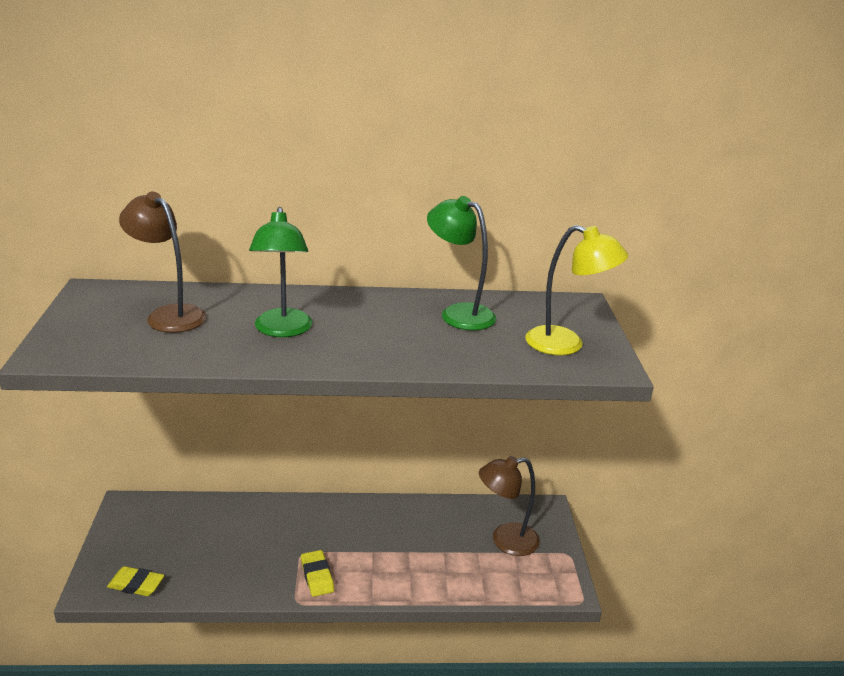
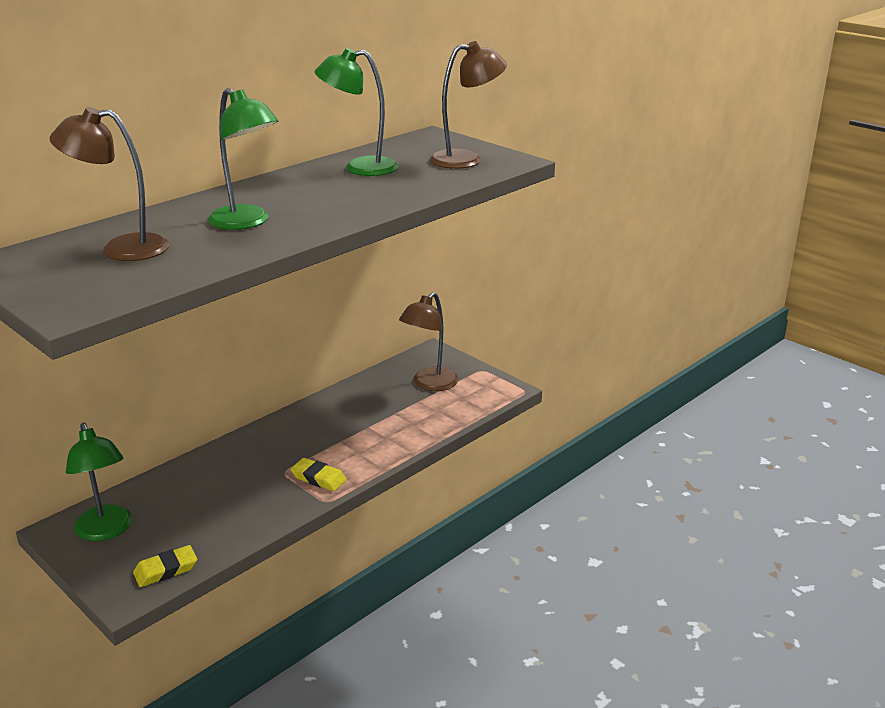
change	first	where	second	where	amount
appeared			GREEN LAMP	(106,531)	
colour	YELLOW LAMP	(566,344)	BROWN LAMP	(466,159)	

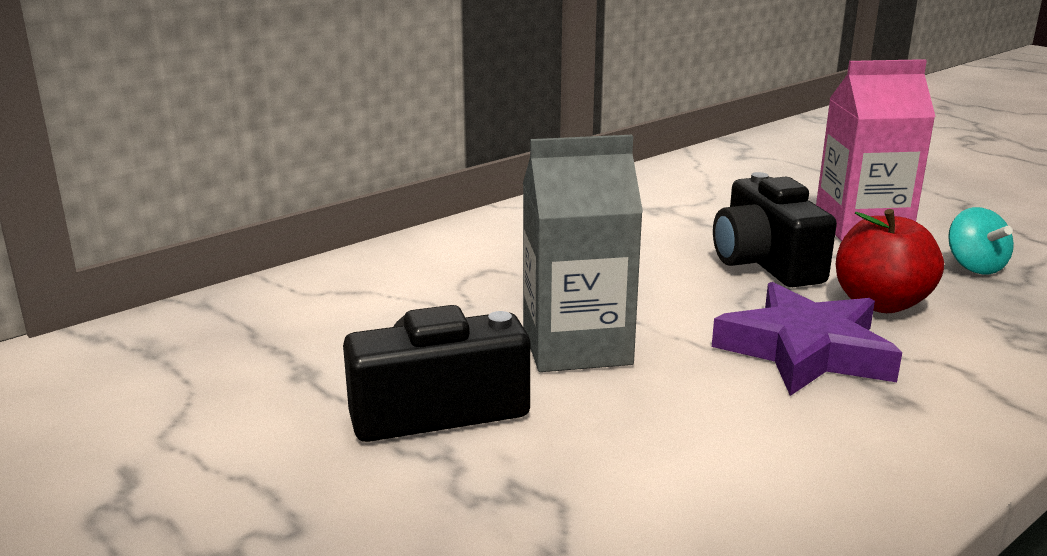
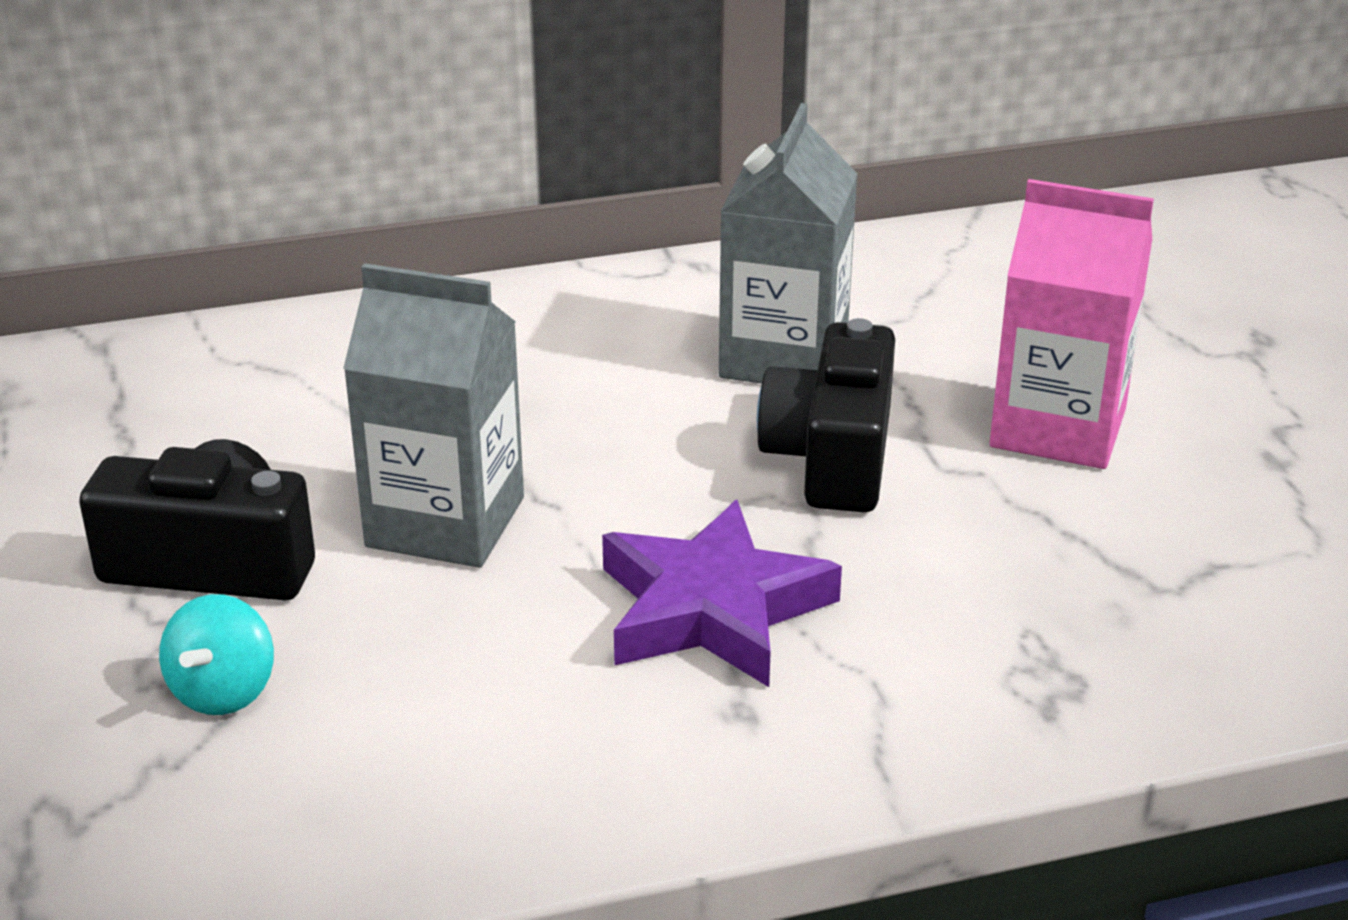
change	first	where	second	where	amount
missing	RED APPLE	(880,303)			
appeared			GREY CARTON	(784,357)	
relocated	TURQUOISE SPINNING TOP	(974,267)		(223,691)	

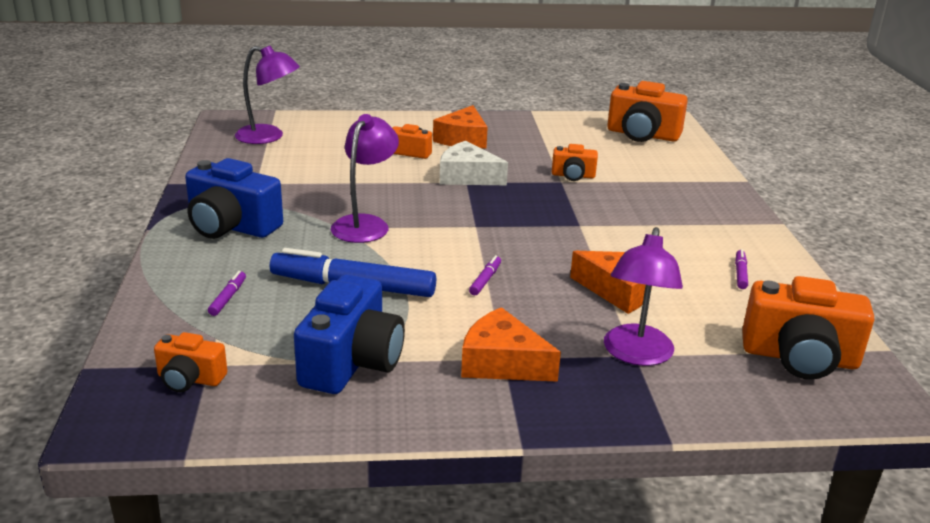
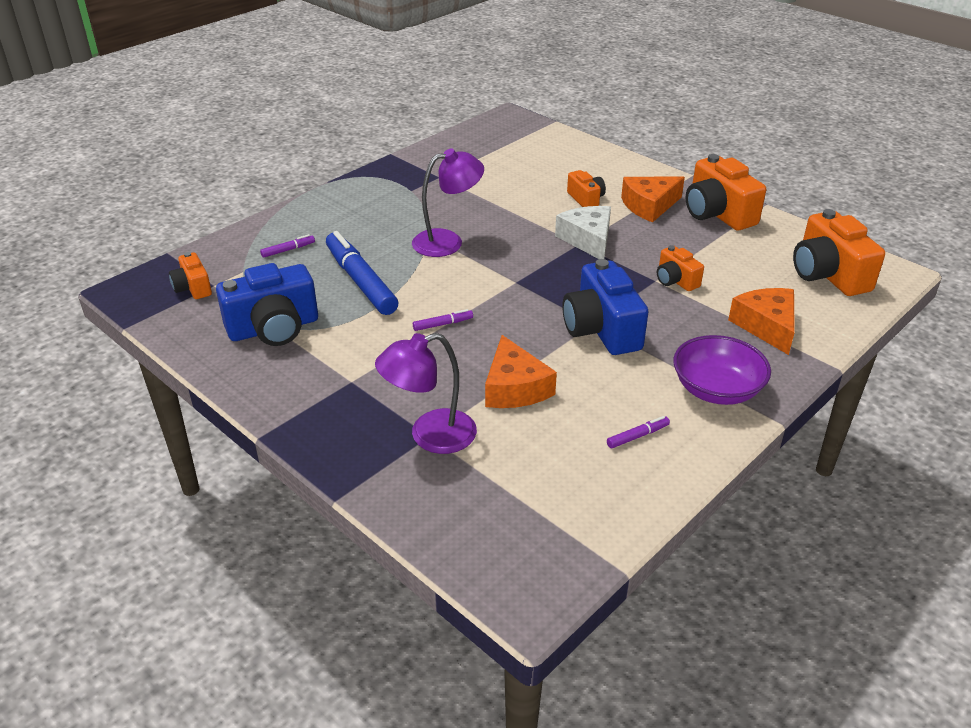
change	first	where	second	where	amount
missing	PURPLE LAMP	(268,137)			
appeared			PURPLE BOWL	(716,389)	
relocated	BLUE CAMERA	(231,226)		(601,329)	
relocated	ORANGE CHEESE	(502,362)		(766,326)	
relocated	ORANGE CAMERA	(799,357)		(717,213)	

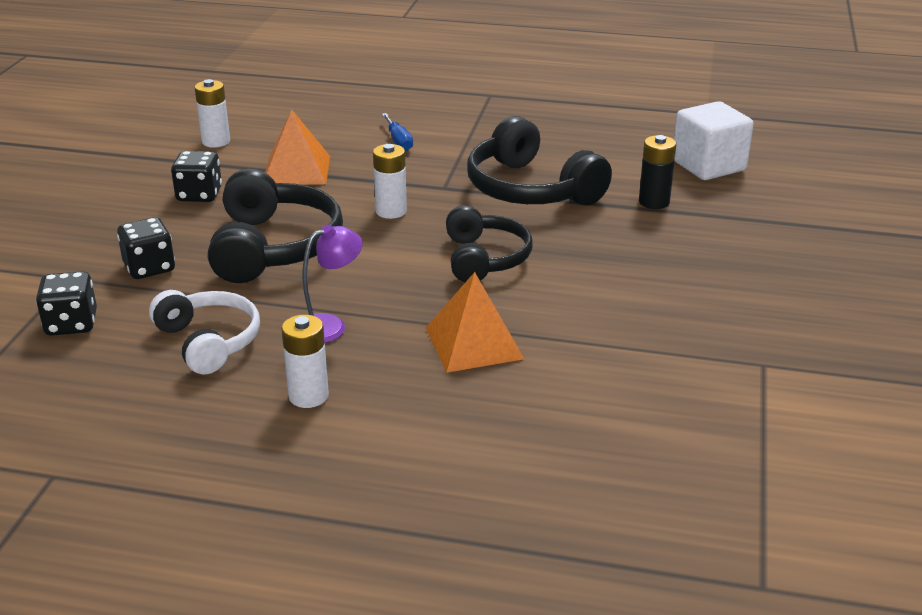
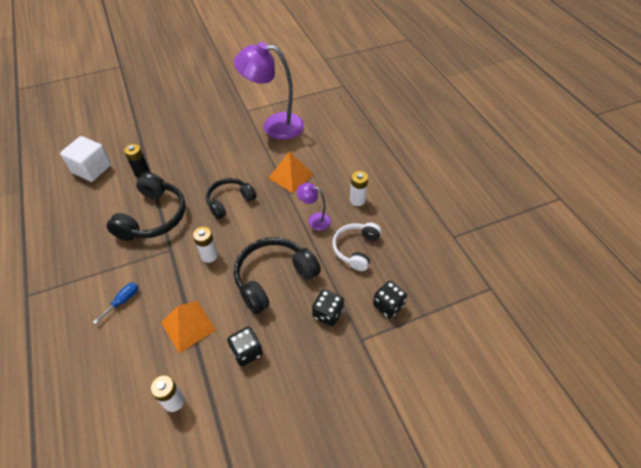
change	first	where	second	where	amount
appeared			PURPLE LAMP	(274,125)	

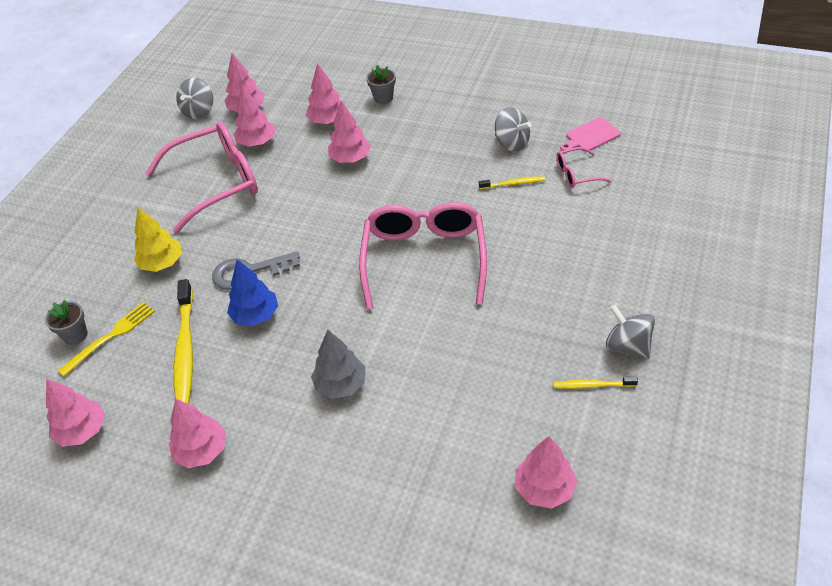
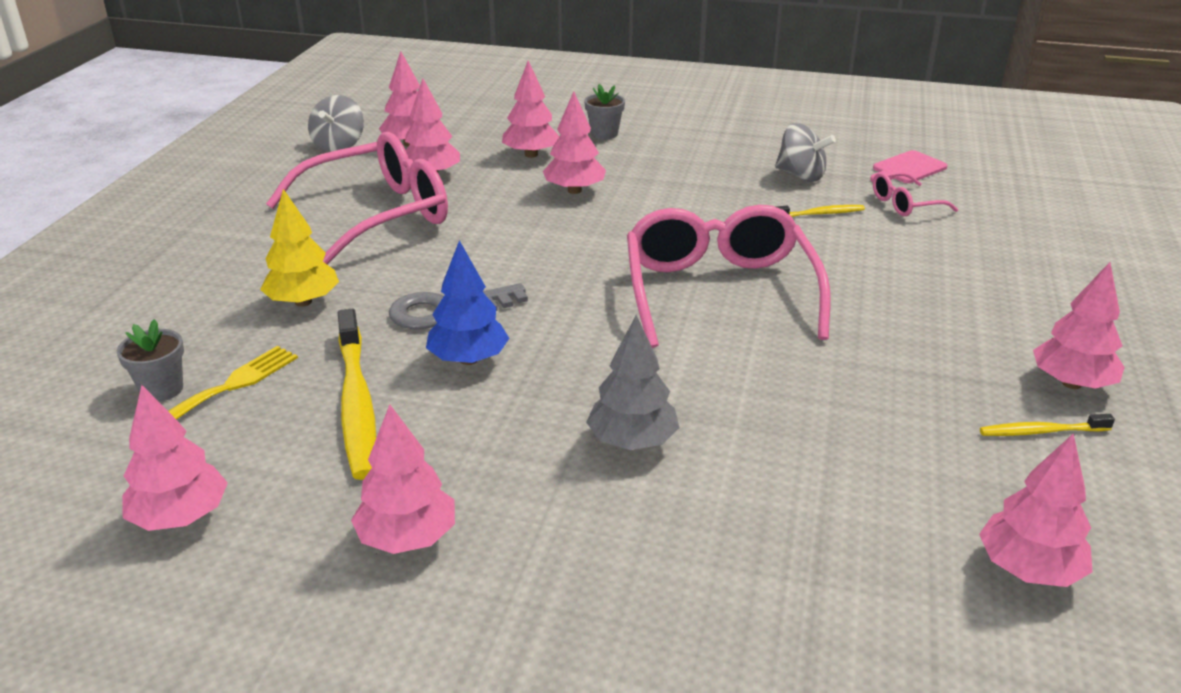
change	first	where	second	where	amount
exchanged	GREY SPINNING TOP	(628,346)	PINK TREE	(1071,383)	

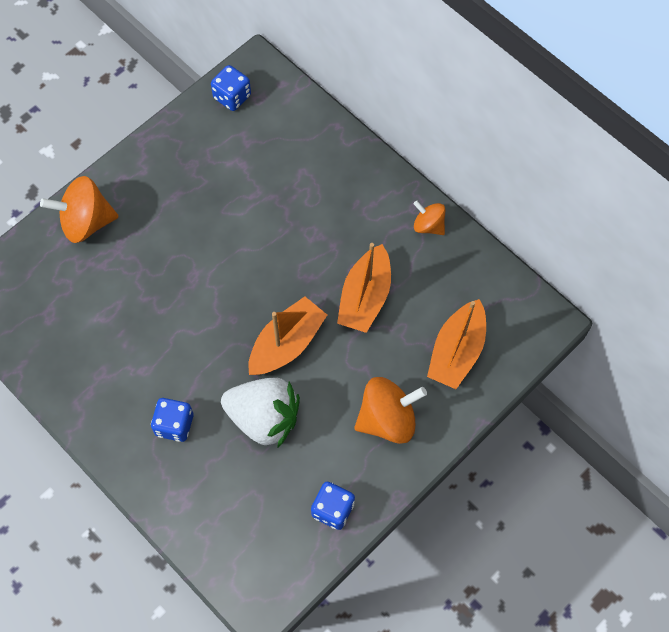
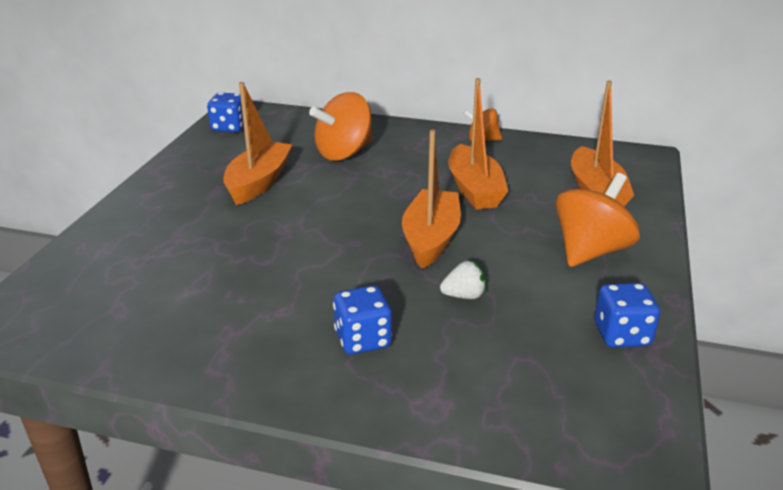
change	first	where	second	where	amount
appeared			ORANGE BOAT	(258,182)	
relocated	ORANGE SPINNING TOP	(86,222)		(344,153)	
size	WHITE STRAWBERRY	(264,418)		(464,296)	x0.43

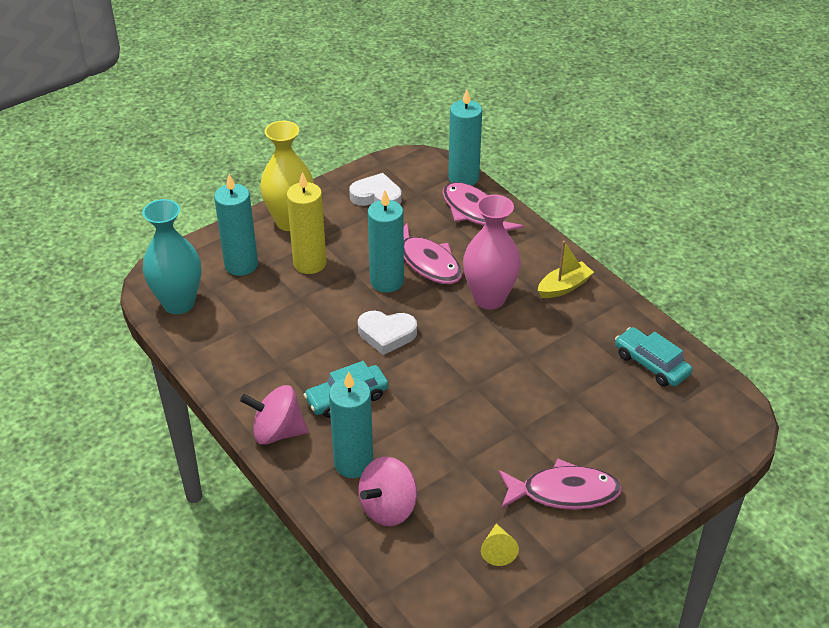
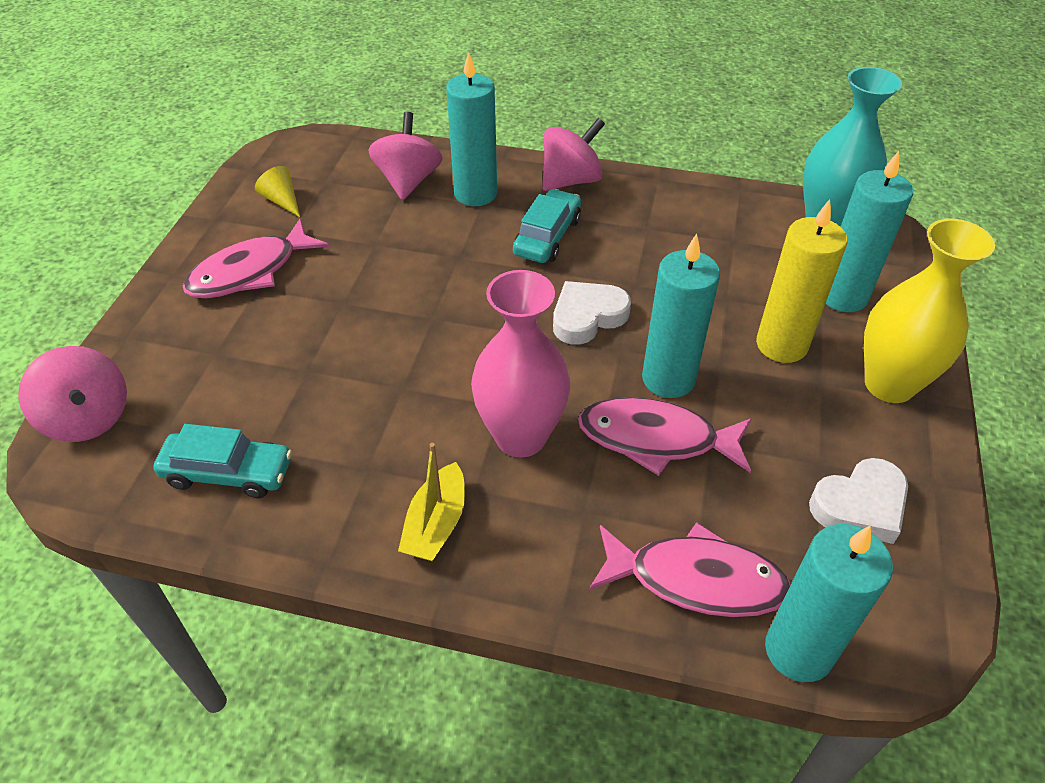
change	first	where	second	where	amount
appeared			PINK SPINNING TOP	(88,418)	

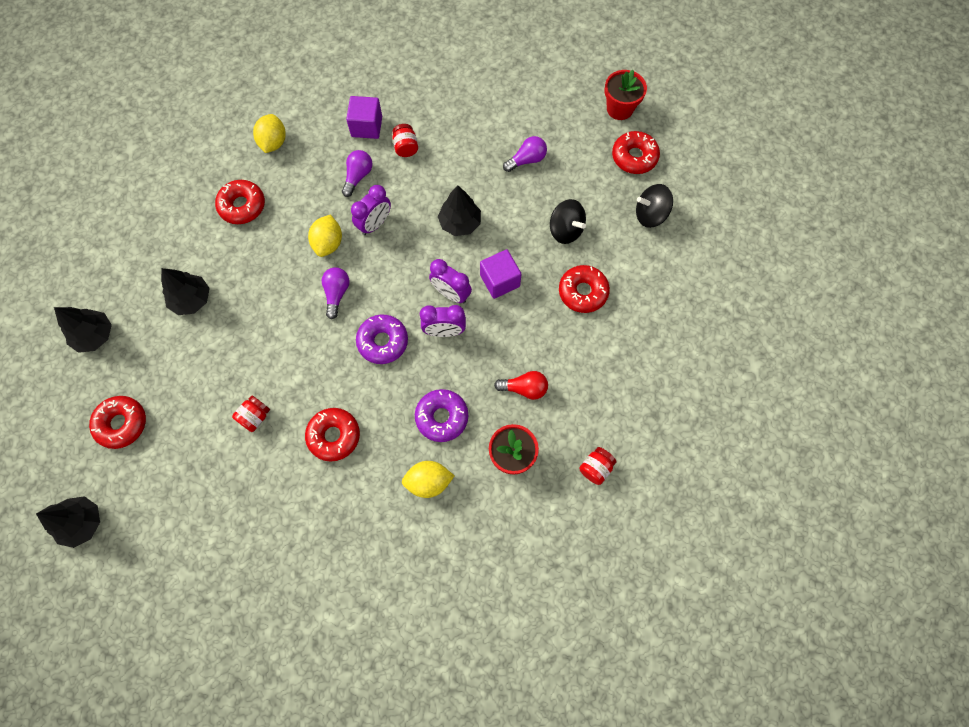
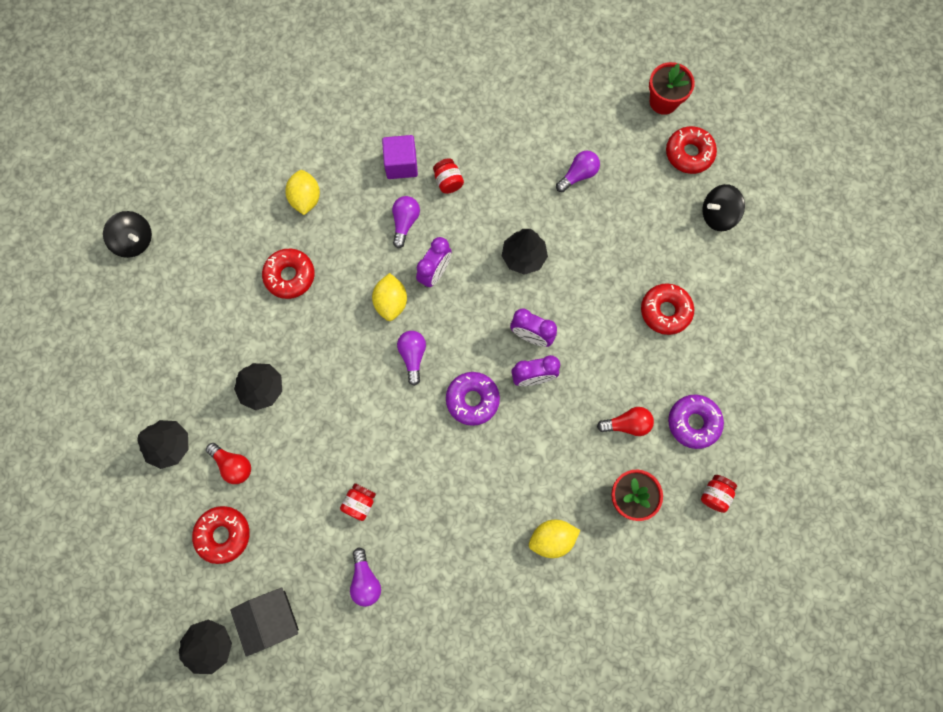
change	first	where	second	where	amount
missing	RED DONUT	(334,436)			
missing	PURPLE CUBE	(500,281)			
appeared			RED LIGHT BULB	(233,465)	
appeared			BLACK HOUSE	(271,618)	
appeared			PURPLE LIGHT BULB	(365,580)	
relocated	PURPLE DONUT	(442,417)		(693,422)	
relocated	BLACK SPINNING TOP	(565,230)		(135,241)	

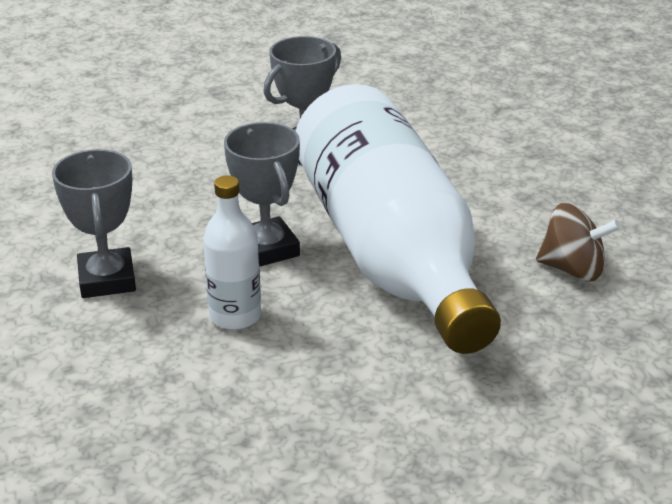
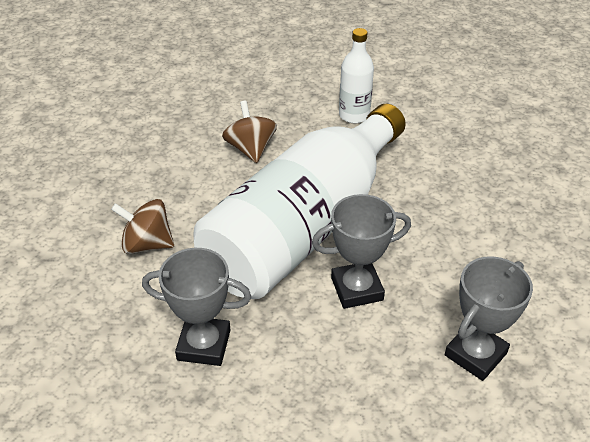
change	first	where	second	where	amount
appeared			BROWN SPINNING TOP	(147,244)	
relocated	WHITE BOTTLE	(235,316)		(354,115)	
spun	GREY TROPHY	(266,249)		(357,289)	45 degrees clockwise

